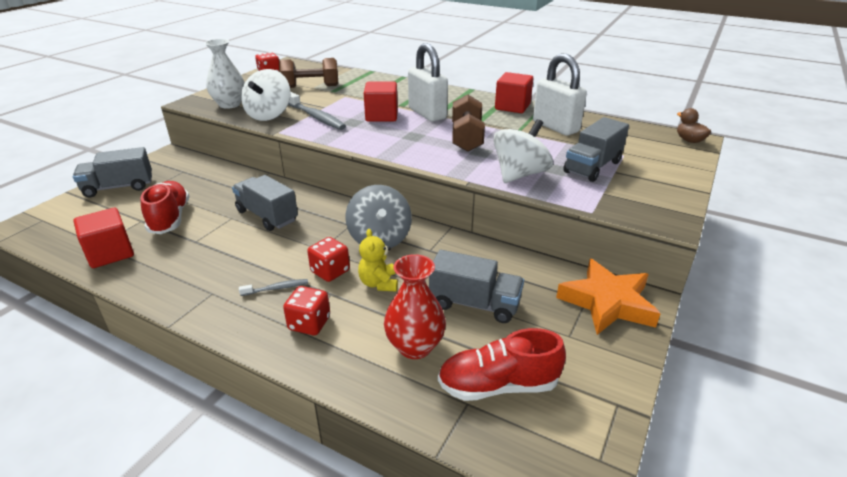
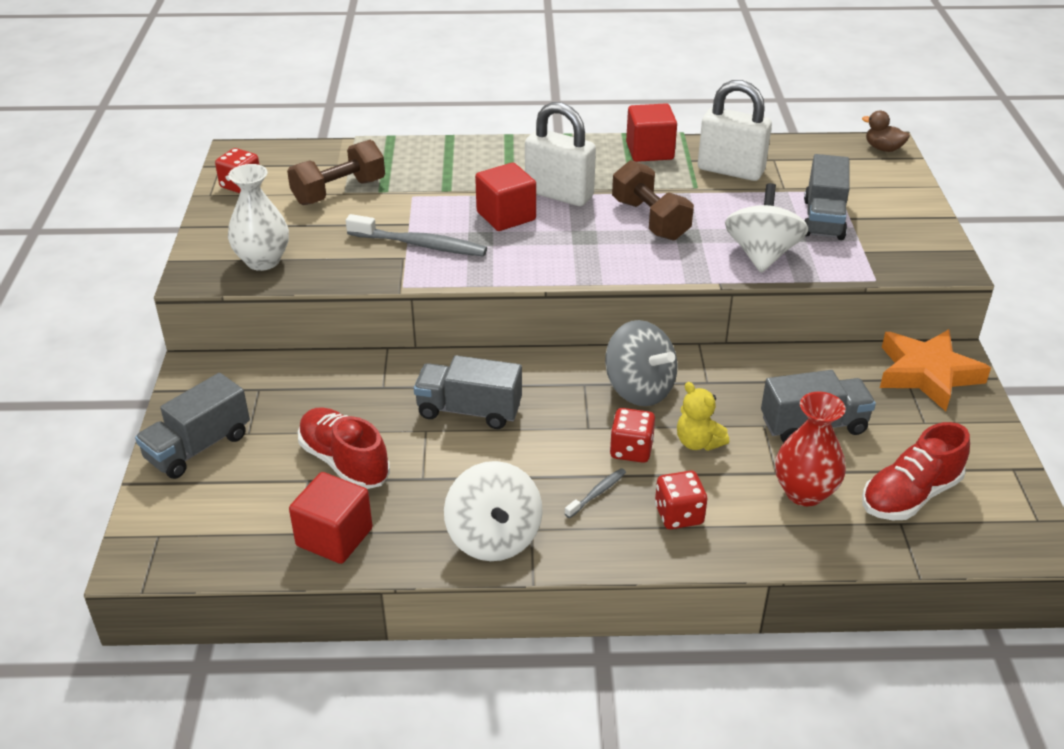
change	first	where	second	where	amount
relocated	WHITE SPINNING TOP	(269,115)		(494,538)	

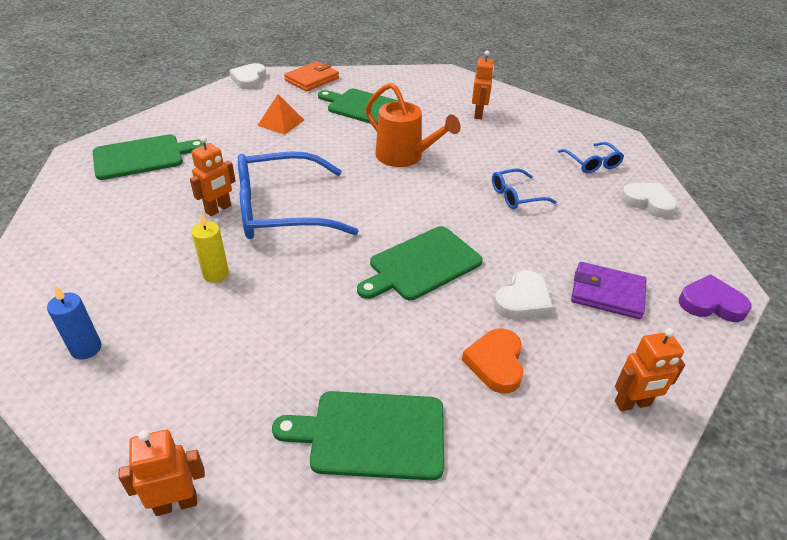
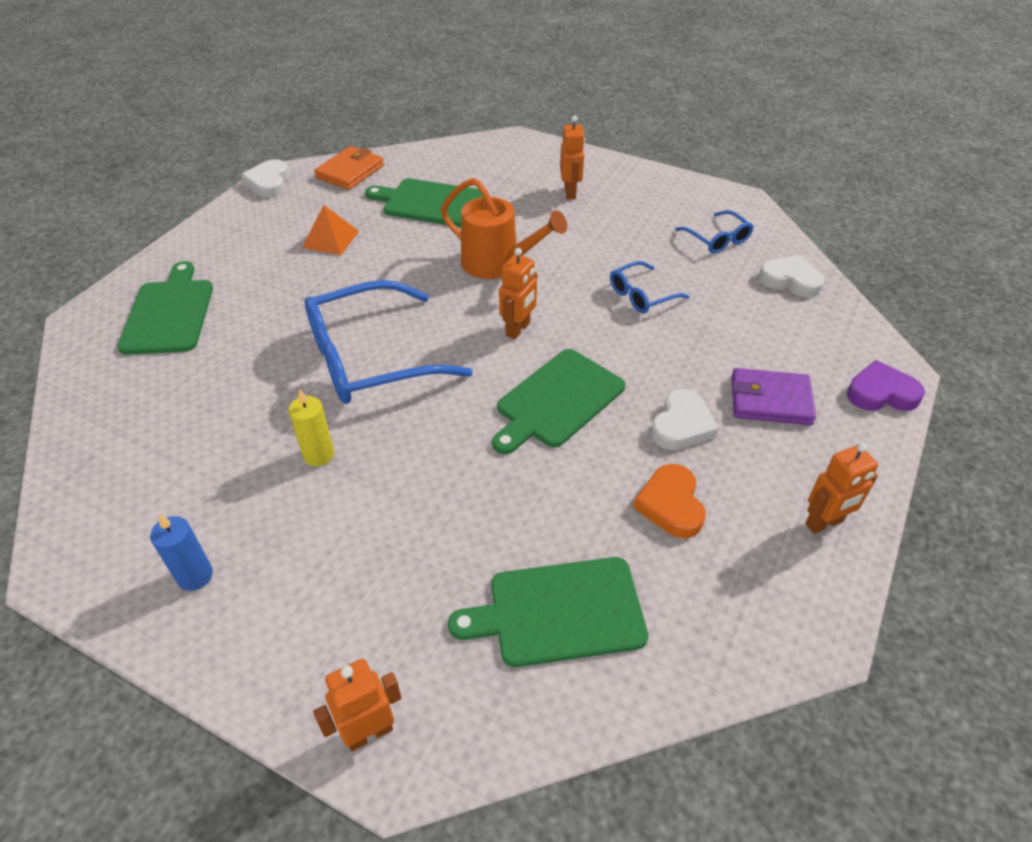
change	first	where	second	where	amount
relocated	ORANGE ROBOT	(218,209)		(518,329)	
spun	GREEN CUTTING BOARD	(142,157)		(169,313)	60 degrees counterclockwise

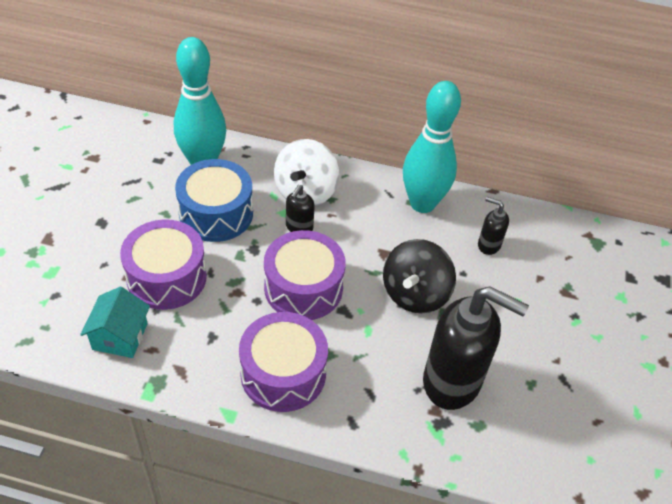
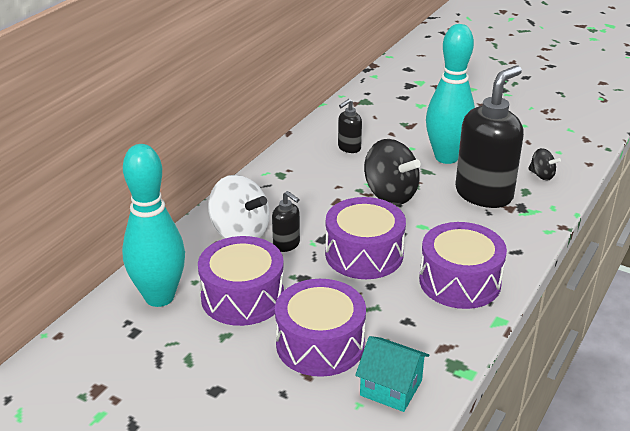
change	first	where	second	where	amount
appeared			BLACK SPINNING TOP	(541,175)	
relocated	TURQUOISE BOWLING PIN	(422,203)		(446,157)	
colour	BLUE DRUM	(216,213)	PURPLE DRUM	(242,297)	

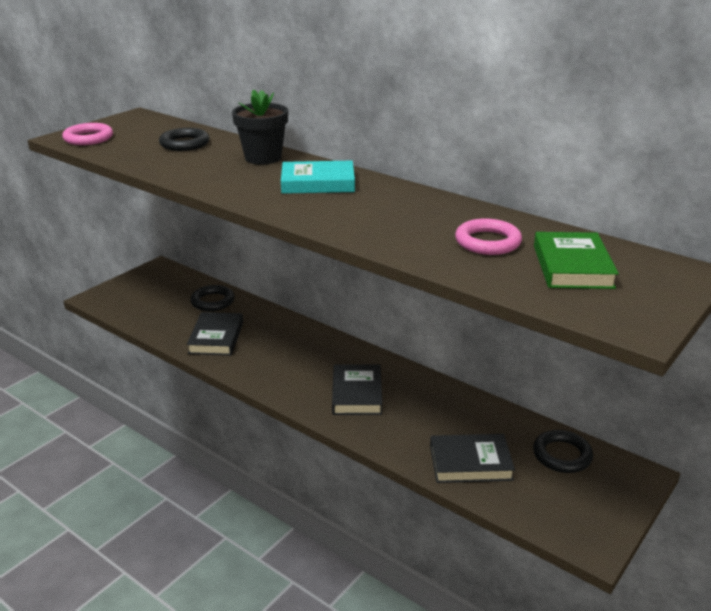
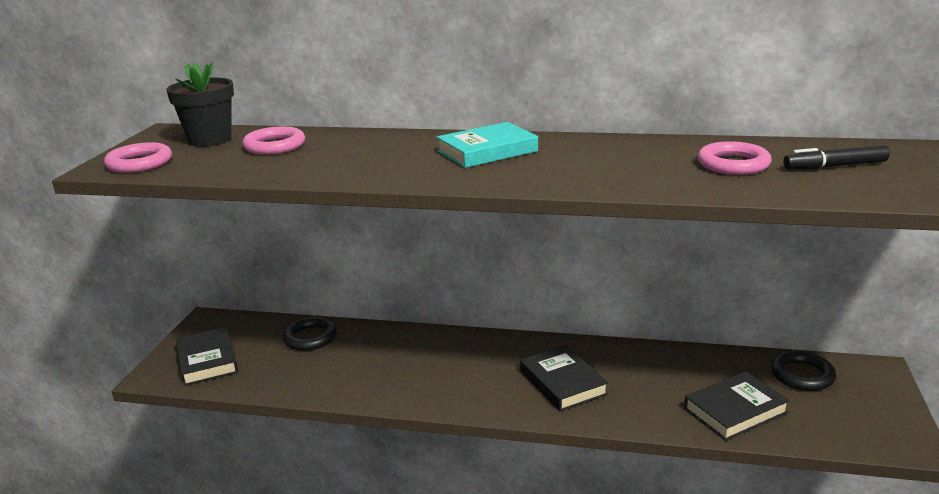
change	first	where	second	where	amount
relocated	BLACK BOOK	(216,338)		(207,360)	
relocated	BLACK FLOWER POT	(263,158)		(210,139)	
exchanged	GREEN BOOK	(572,266)	BLACK MARKER	(835,166)	
colour	BLACK RING	(184,144)	PINK RING	(274,146)	

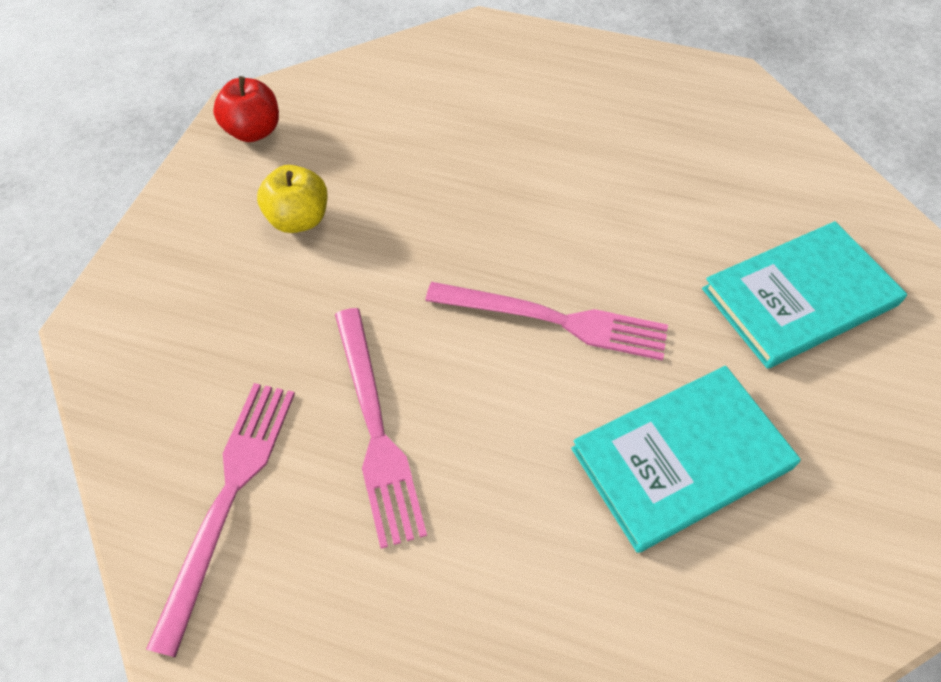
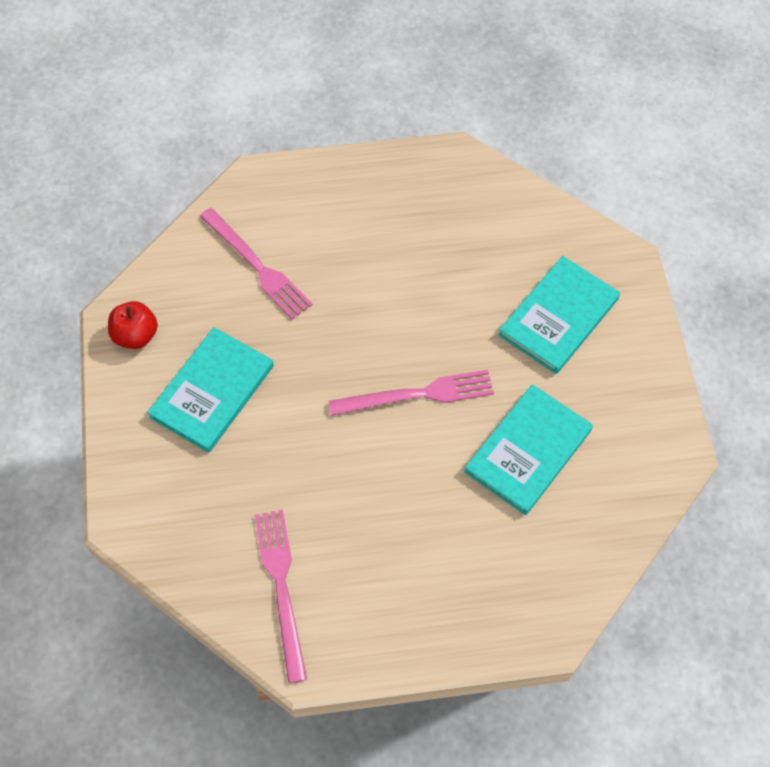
change	first	where	second	where	amount
relocated	PINK FORK	(375,428)		(257,266)	
exchanged	YELLOW APPLE	(299,219)	TURQUOISE BOOK	(212,391)	

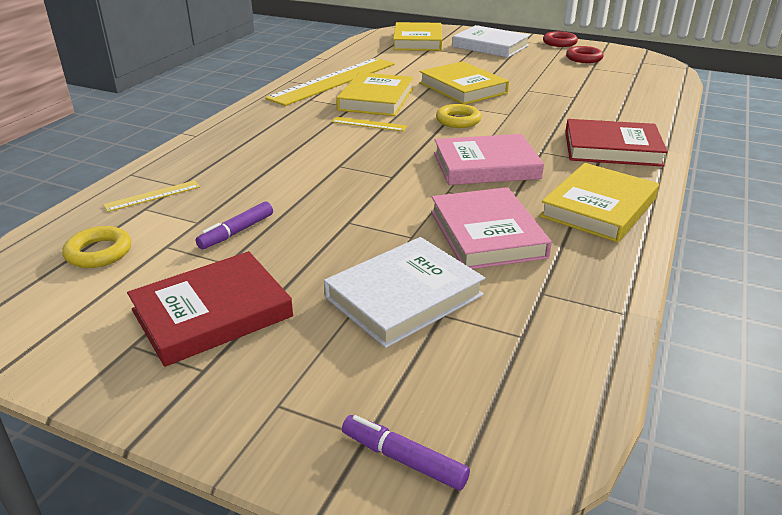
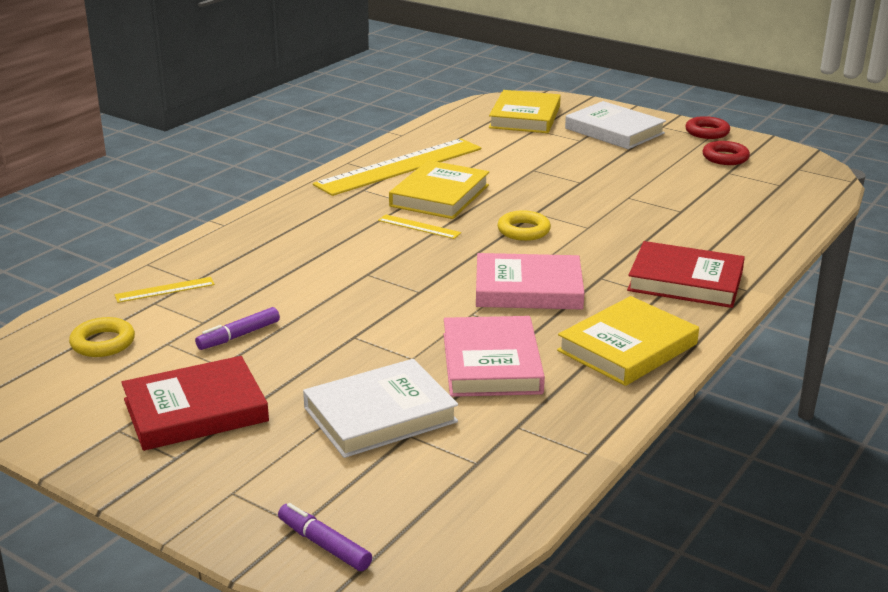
change	first	where	second	where	amount
missing	YELLOW BOOK	(462,88)			

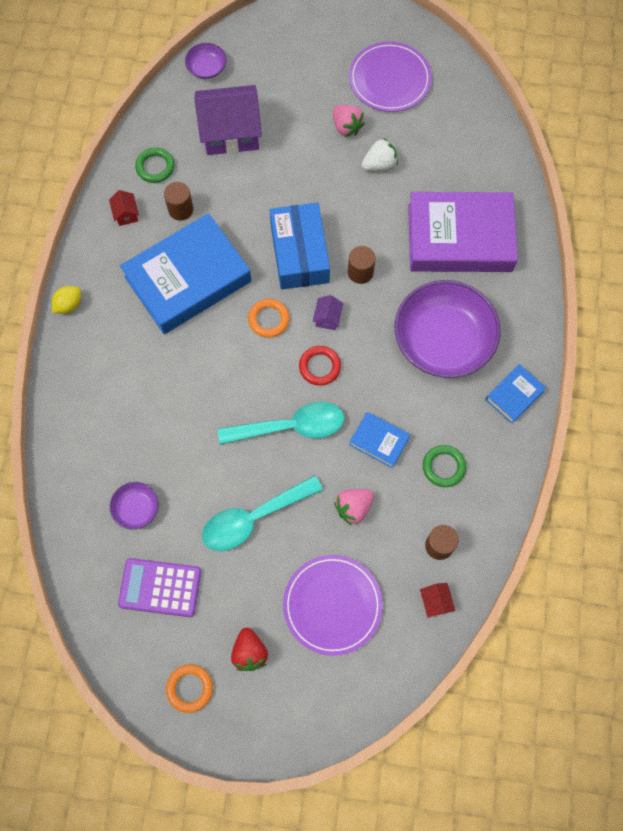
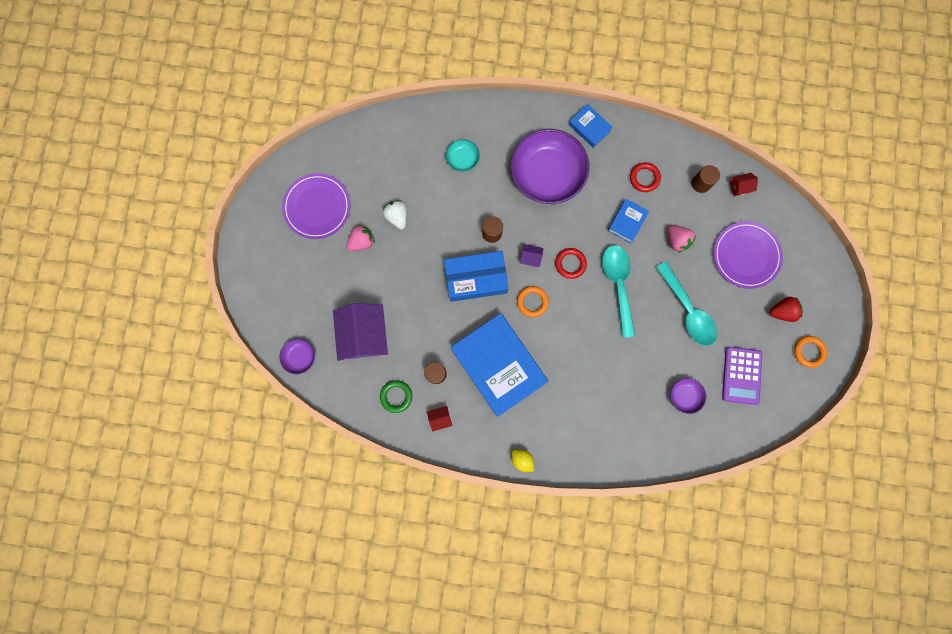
change	first	where	second	where	amount
exchanged	PURPLE BOOK	(459,238)	TURQUOISE BOWL	(462,159)	
colour	GREEN RING	(443,467)	RED RING	(644,178)	

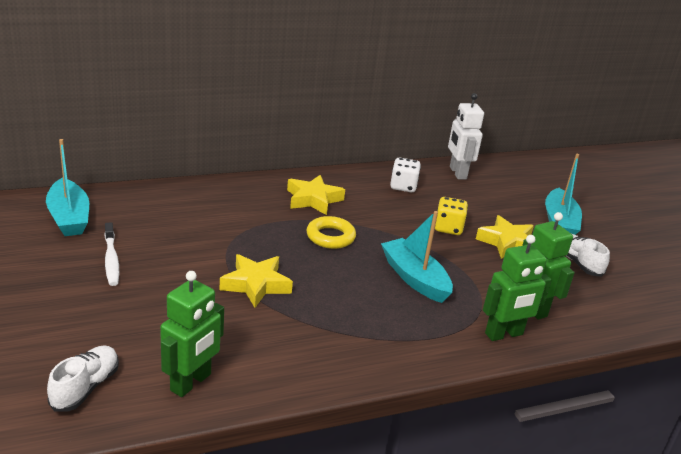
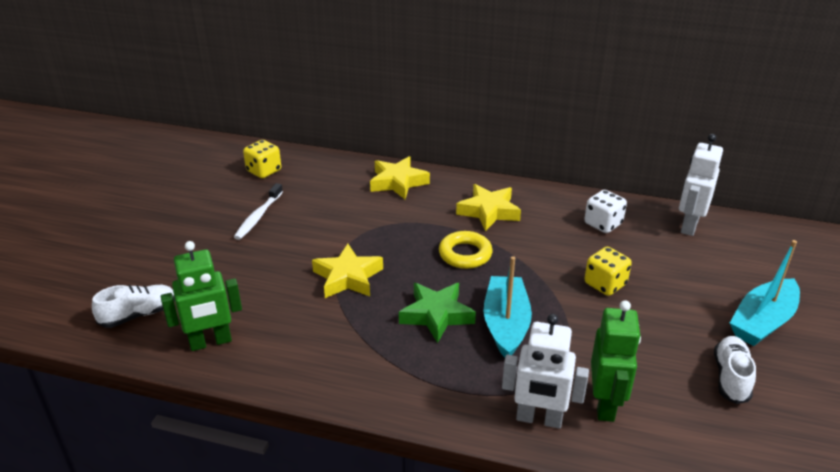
change	first	where	second	where	amount
appeared			GREEN STAR	(436,315)	
relocated	YELLOW STAR	(507,243)		(398,182)	
exchanged	TURQUOISE BOAT	(69,217)	YELLOW DICE	(264,171)	
colour	GREEN ROBOT	(504,334)	WHITE ROBOT	(539,419)	

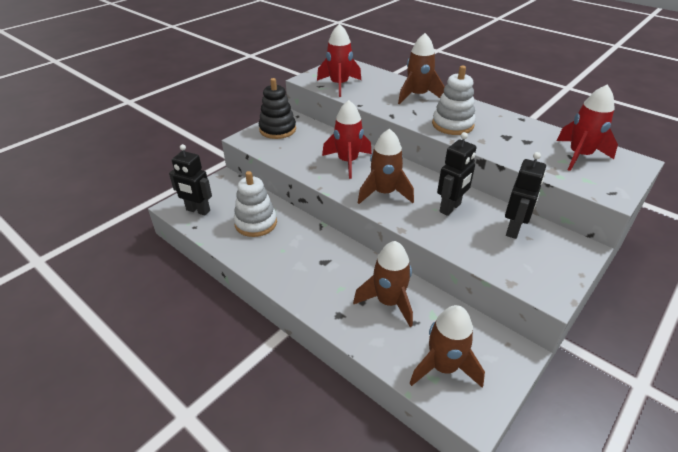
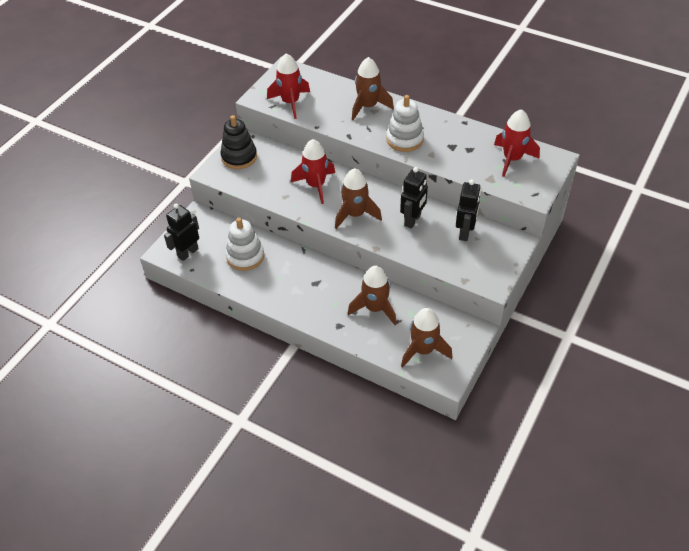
change	first	where	second	where	amount
spun	BLACK ROBOT	(198,210)		(188,253)	120 degrees clockwise

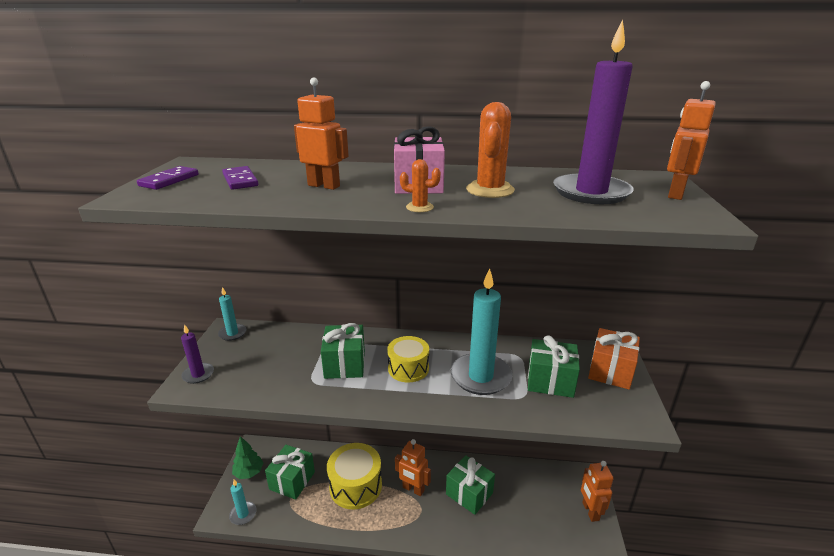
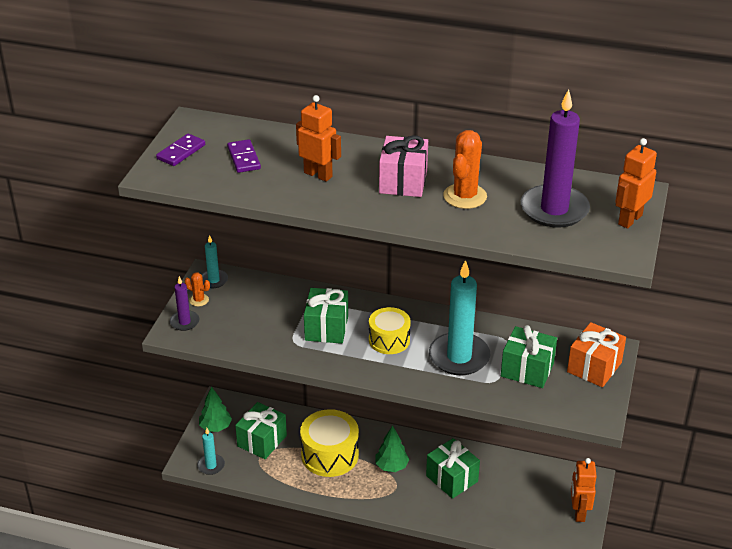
change	first	where	second	where	amount
relocated	ORANGE CACTUS	(419,207)		(199,300)	
exchanged	ORANGE ROBOT	(413,489)	GREEN TREE	(391,466)	

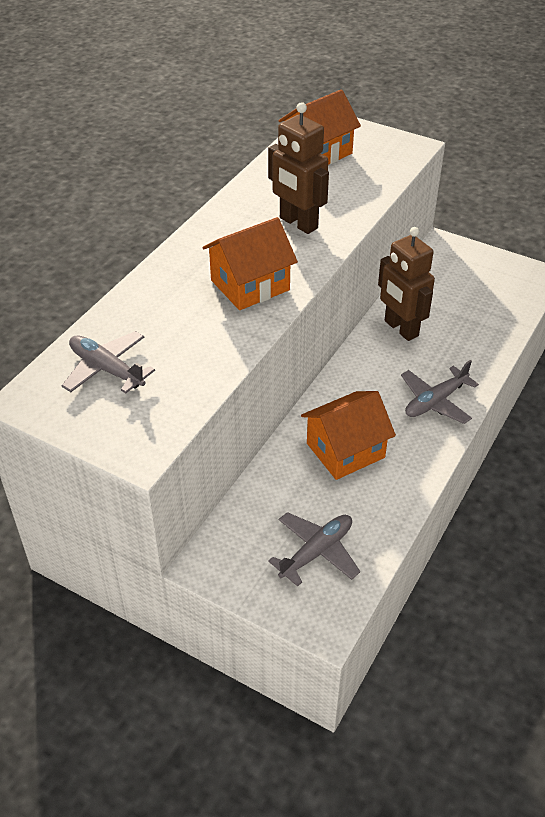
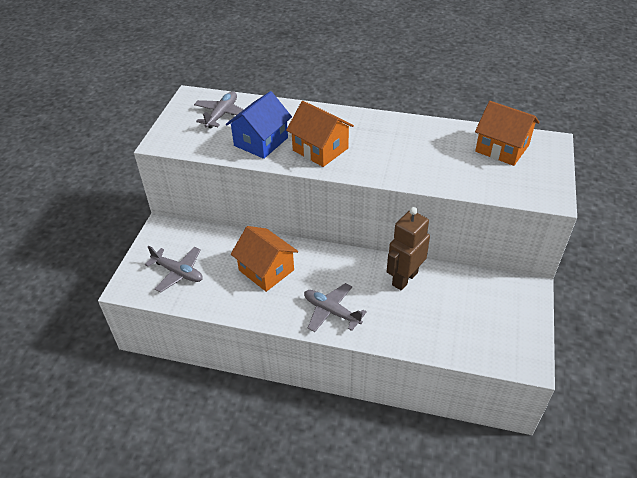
change	first	where	second	where	amount
missing	BROWN ROBOT	(298,223)			
appeared			BLUE HOUSE	(261,141)	

